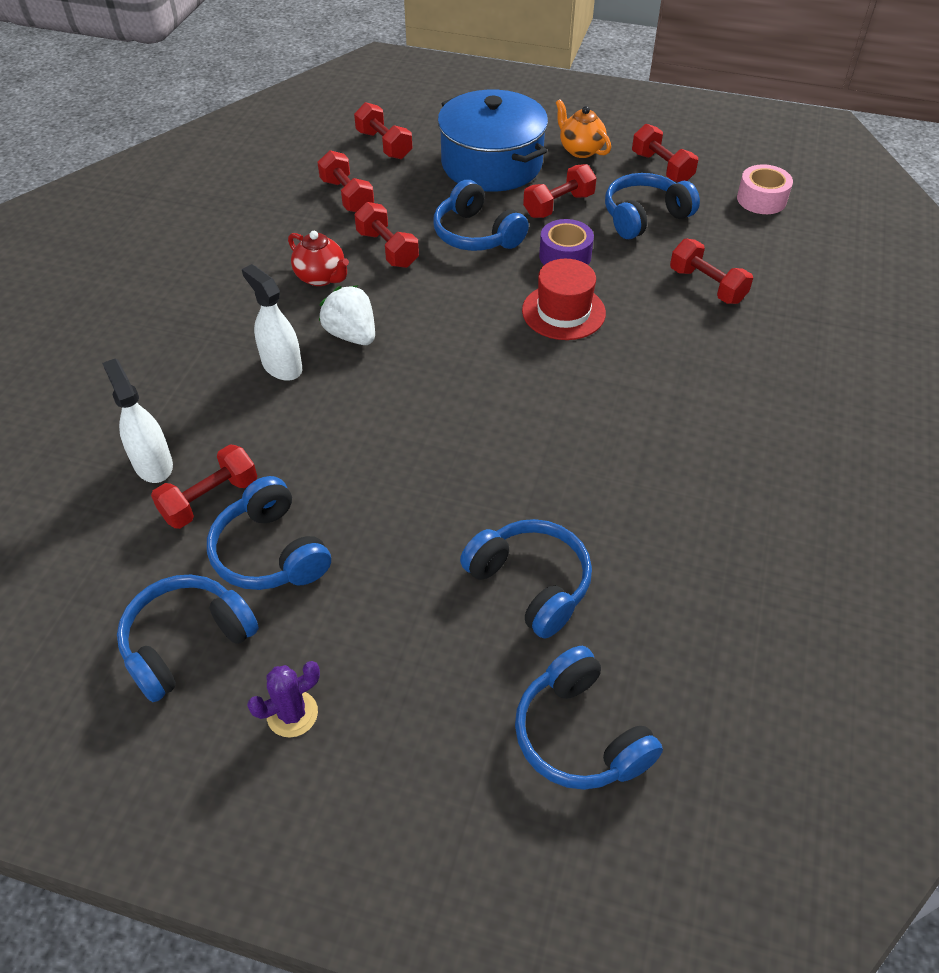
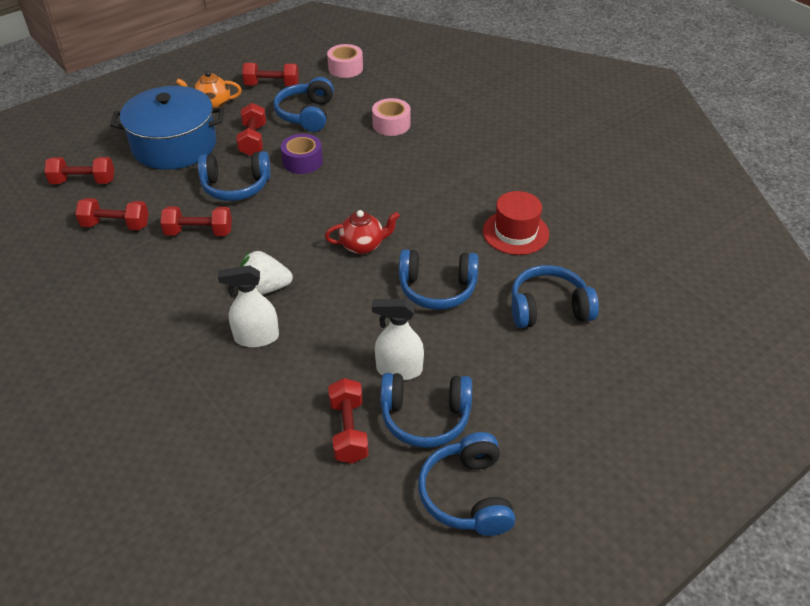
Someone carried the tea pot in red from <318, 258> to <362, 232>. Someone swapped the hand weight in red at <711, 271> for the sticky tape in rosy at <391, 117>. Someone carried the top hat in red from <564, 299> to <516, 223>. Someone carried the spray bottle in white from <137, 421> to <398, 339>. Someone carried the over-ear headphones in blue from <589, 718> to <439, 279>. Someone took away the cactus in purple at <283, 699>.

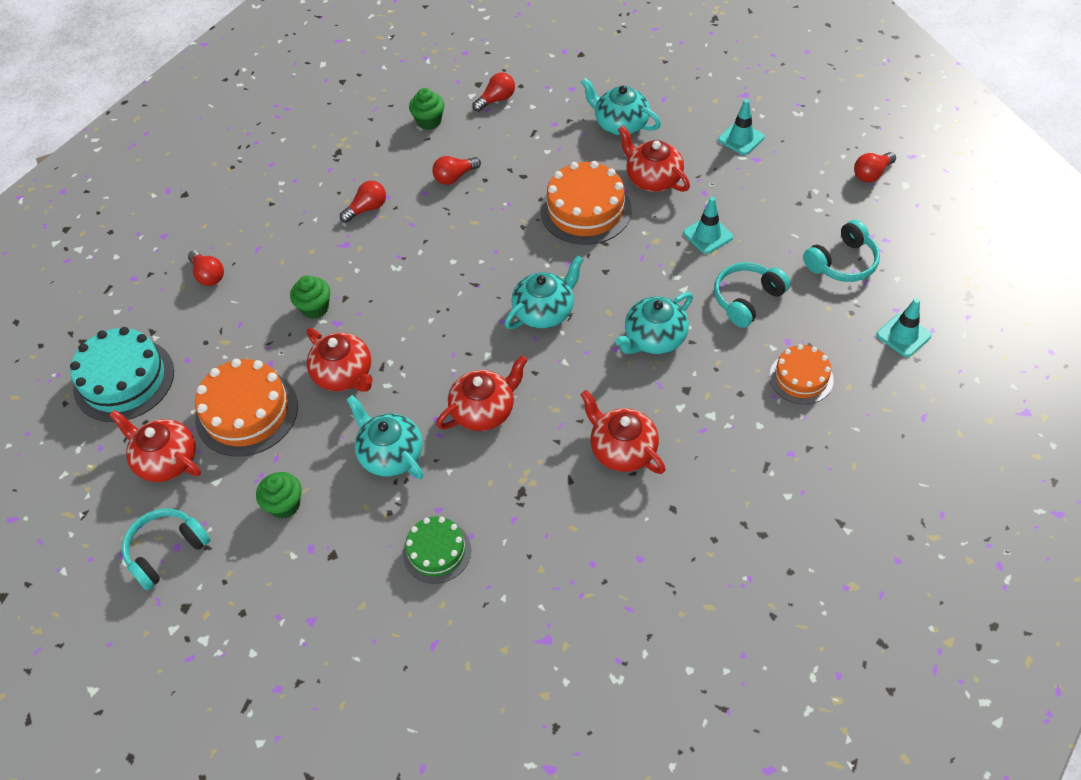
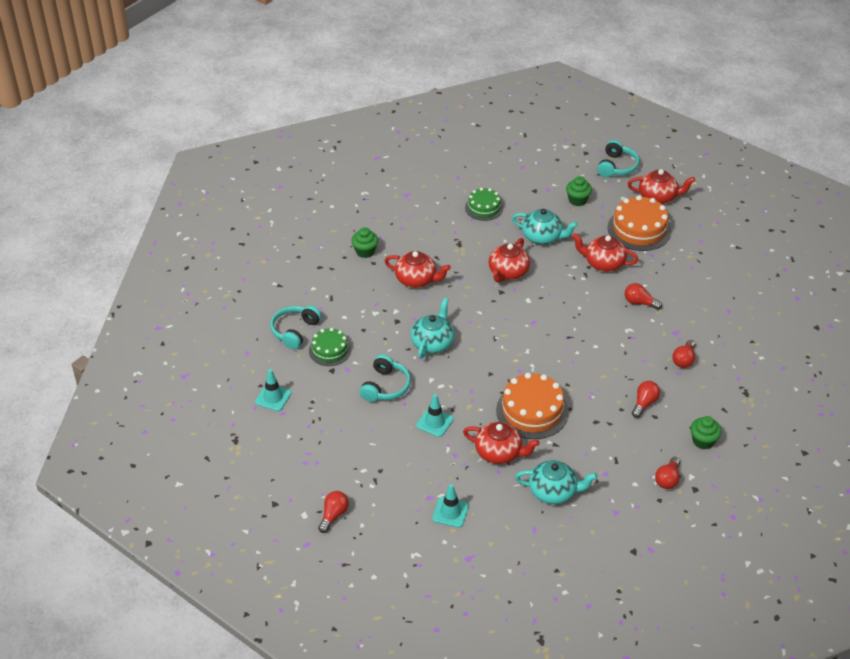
Someone carried the over-ear headphones in turquoise from <841, 251> to <296, 327>. Someone carried the bulb in red from <206, 268> to <643, 296>. Someone took away the tea pot in turquoise at <544, 292>. Someone carried the cupcake in emerald from <310, 297> to <364, 242>. Someone took away the cake in turquoise at <122, 374>. Someone repainted the cake in orange at <801, 374>, which became the cake in emerald at <330, 347>.

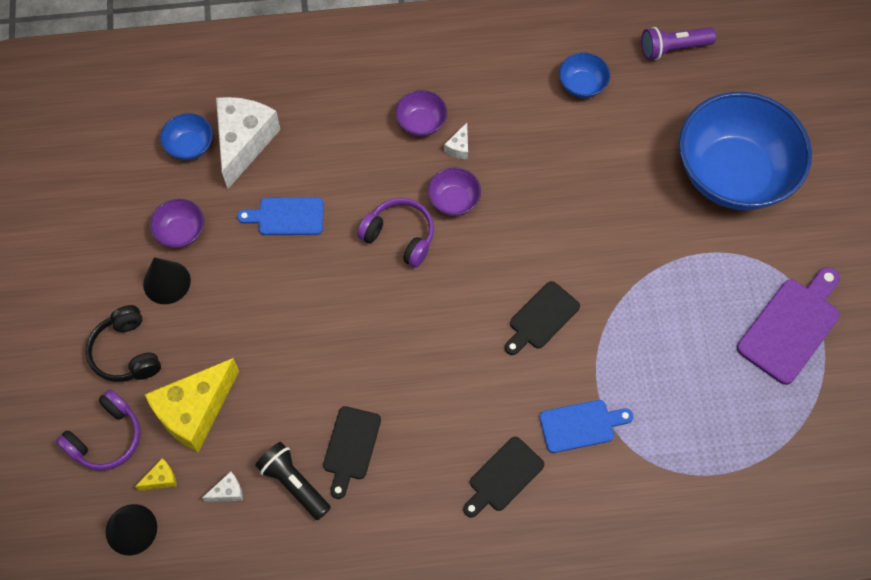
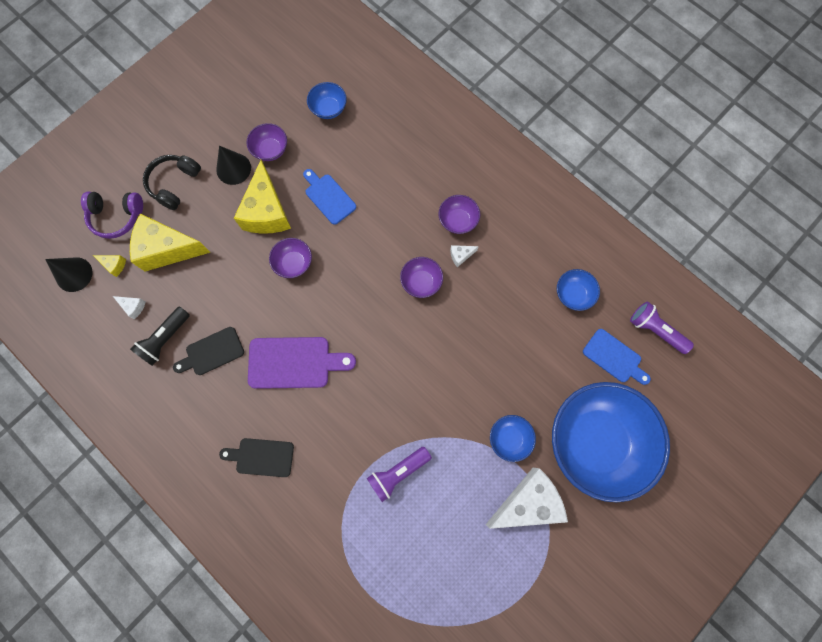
Someone carried the piece of cheese in white from <248, 143> to <526, 498>. Someone took away the over-ear headphones in purple at <395, 233>. Someone carried the bread board in purple from <788, 326> to <302, 363>. Someone took away the bread board in black at <542, 318>. Someone carried the bread board in blue from <586, 426> to <617, 357>. Someone rotated the torch in black at <293, 481> by 150 degrees counterclockwise. Someone put down the piece of cheese in golden at <262, 197>. Someone put down the bowl in purple at <290, 258>. Someone put down the bowl in blue at <513, 438>. Someone put down the torch in purple at <399, 474>.

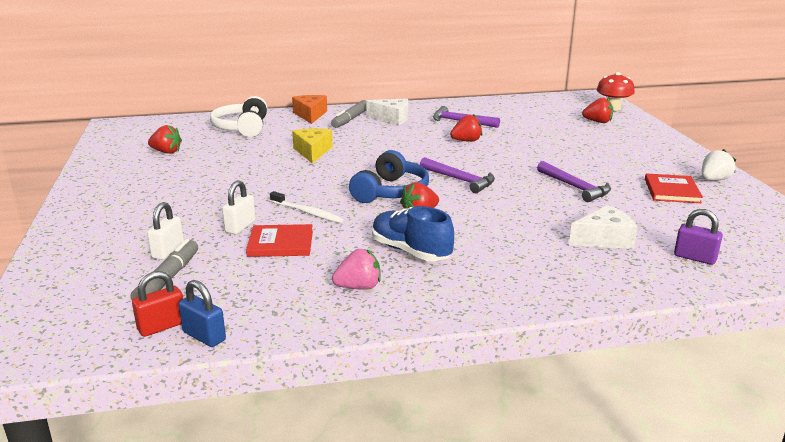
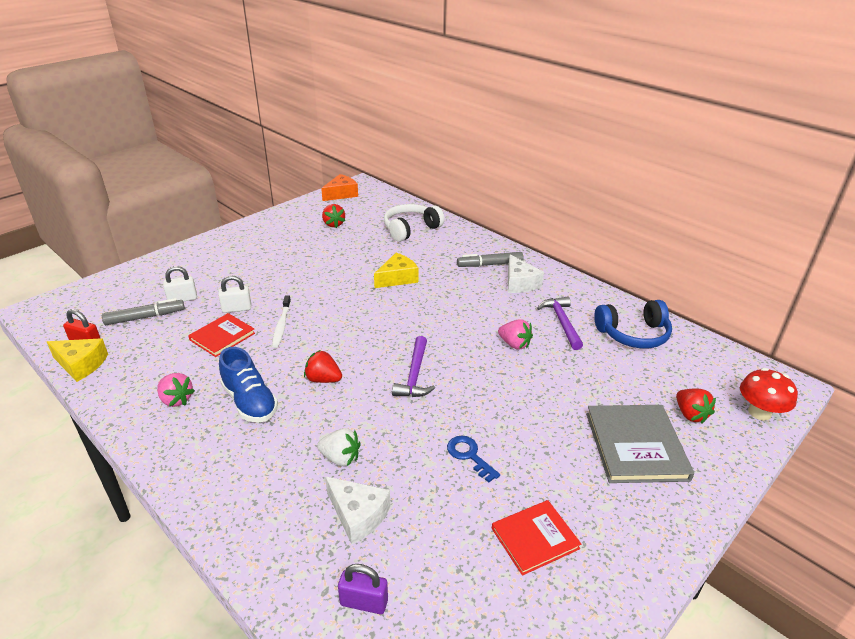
Someone carried the piece of cheese in orange from <309, 109> to <339, 187>. Someone repainted the berry in red at <466, 128>, which became the berry in rosy at <515, 334>. Someone carried the berry in white from <718, 165> to <339, 447>. Someone carried the over-ear headphones in blue from <389, 176> to <633, 324>. Someone swapped the hammer in purple at <574, 181> for the key in blue at <473, 459>. Someone rotated the lace-up shoe in blue at <413, 233> by 135 degrees clockwise. Someone rotated the padlock in purple at <698, 237> by 75 degrees counterclockwise. Someone rotated the hardback in red at <279, 240> by 75 degrees clockwise. Someone swapped the padlock in blue at <202, 313> for the piece of cheese in golden at <77, 360>. Someone put down the hardback in gray at <640, 444>.

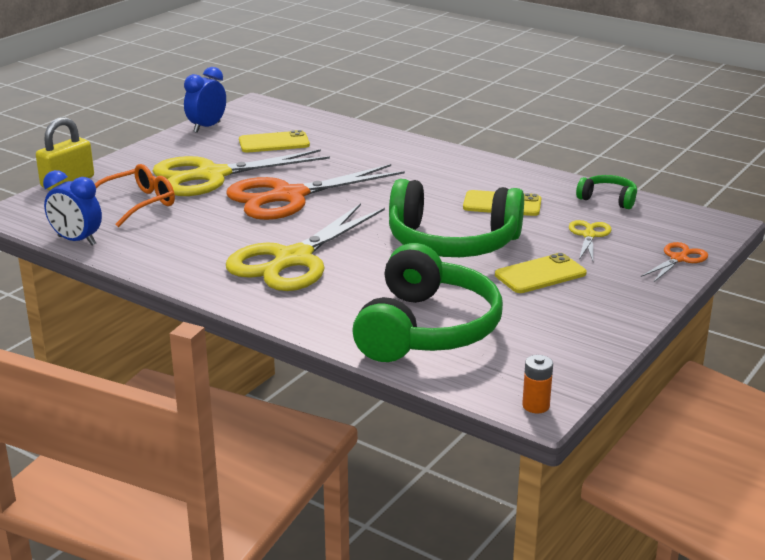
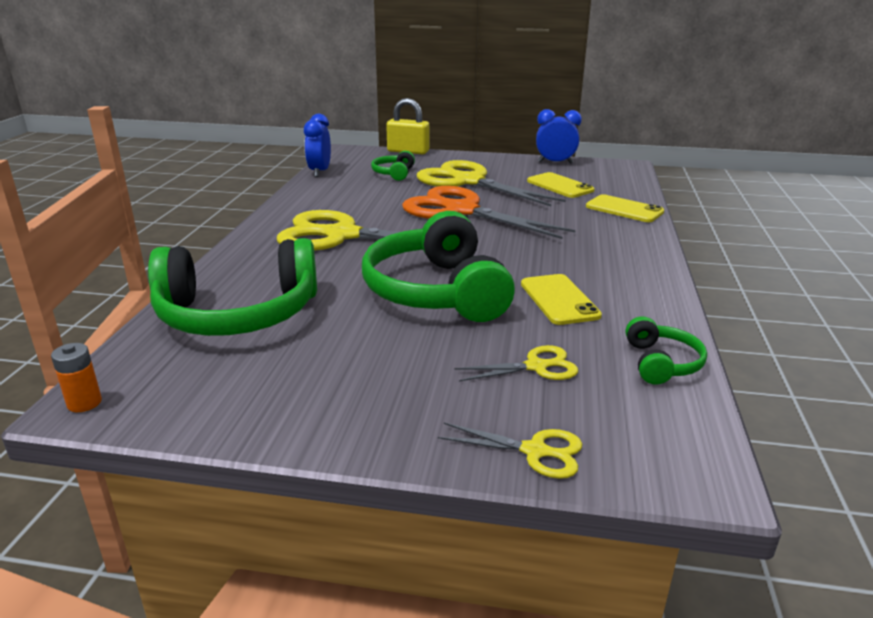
Someone swapped the spectacles in orange at <135, 195> for the over-ear headphones in emerald at <393, 166>. Someone repainted the pair of scissors in orange at <674, 262>, which became the pair of scissors in golden at <510, 451>. Someone carried the mobile phone in golden from <541, 273> to <625, 208>.

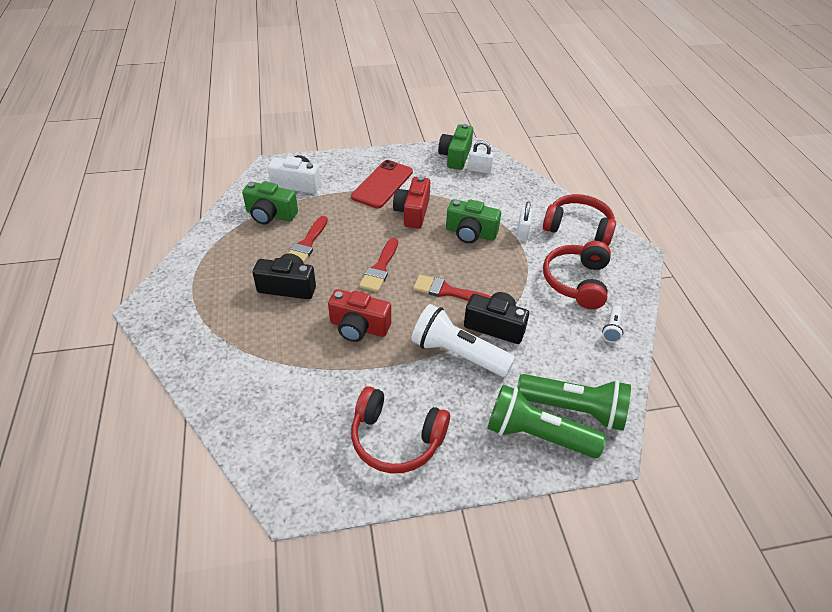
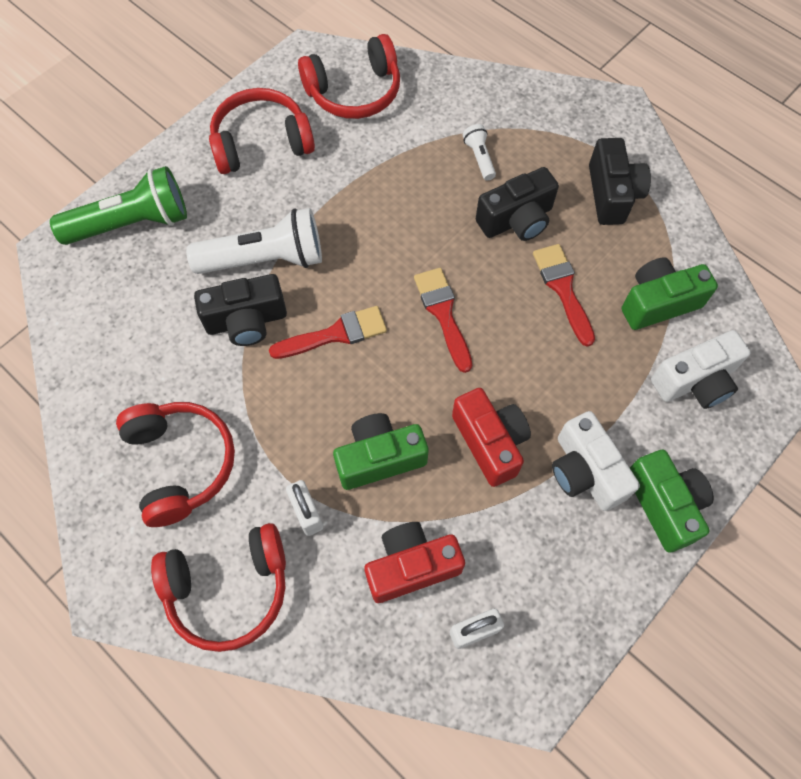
Someone carried the compact camera in emerald from <455, 147> to <672, 501>. Someone swapped the mobile phone in red at <382, 184> for the compact camera in white at <596, 461>. Someone carried the compact camera in red from <359, 315> to <414, 562>. Someone carried the torch in white from <612, 324> to <479, 152>. Someone took away the torch in emerald at <574, 402>. Someone put down the over-ear headphones in red at <349, 76>. Someone put down the compact camera in black at <620, 181>.

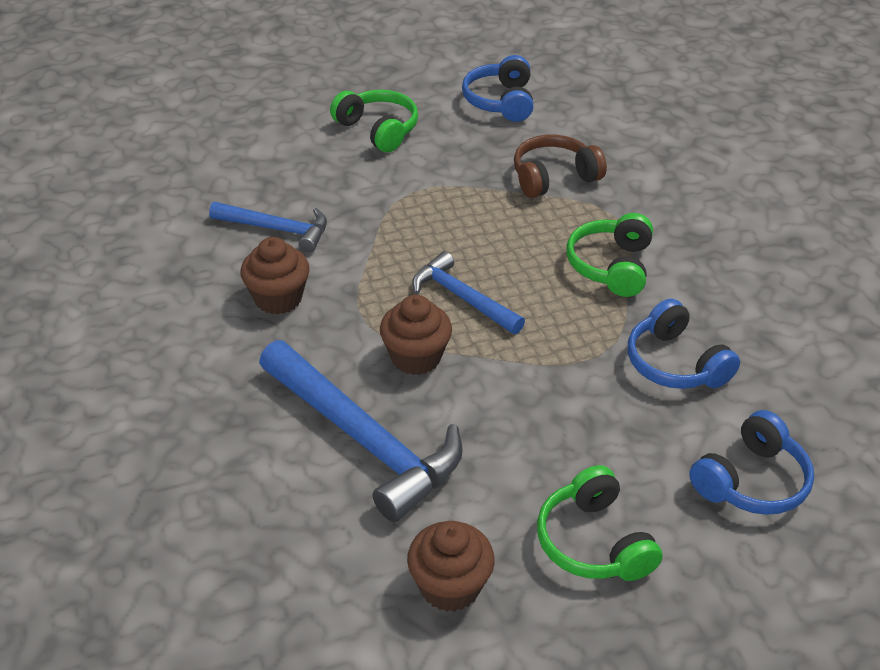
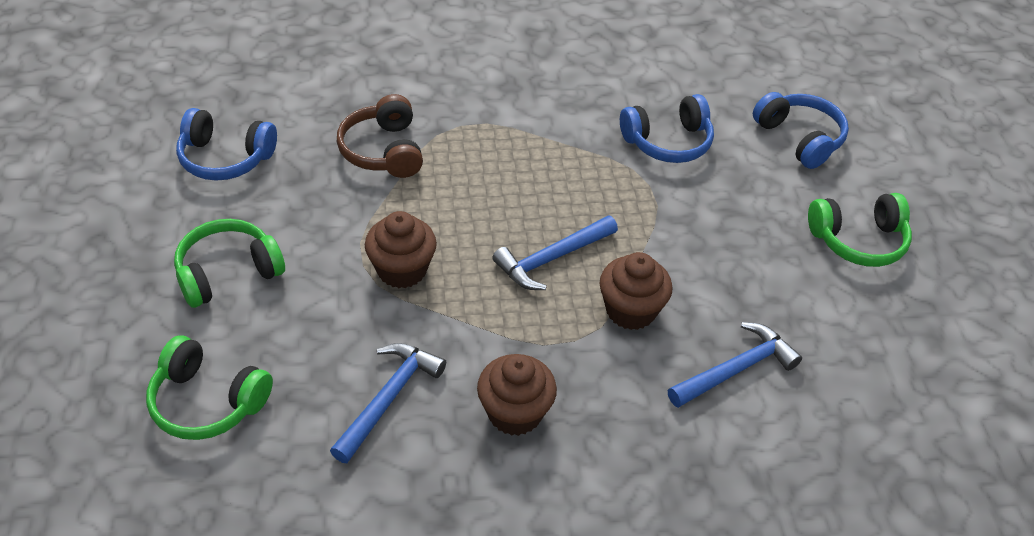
Someone carried the over-ear headphones in emerald from <610, 255> to <209, 387>. Someone scaled the hammer in blue at <361, 431> by 0.58. Someone carried the cupcake in dark brown from <451, 566> to <401, 249>.

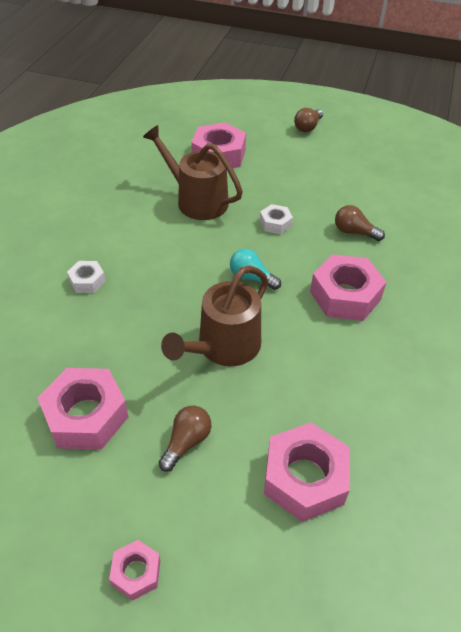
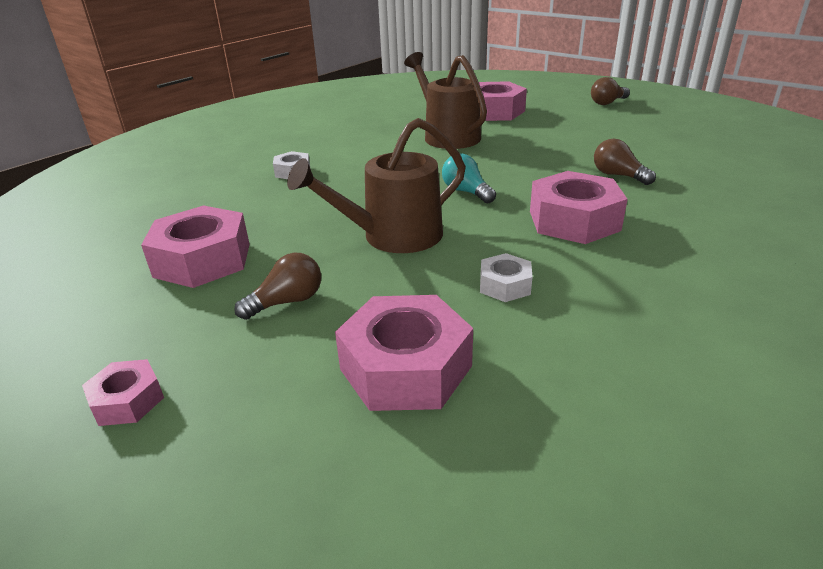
Someone carried the nut in white from <276, 219> to <506, 277>.

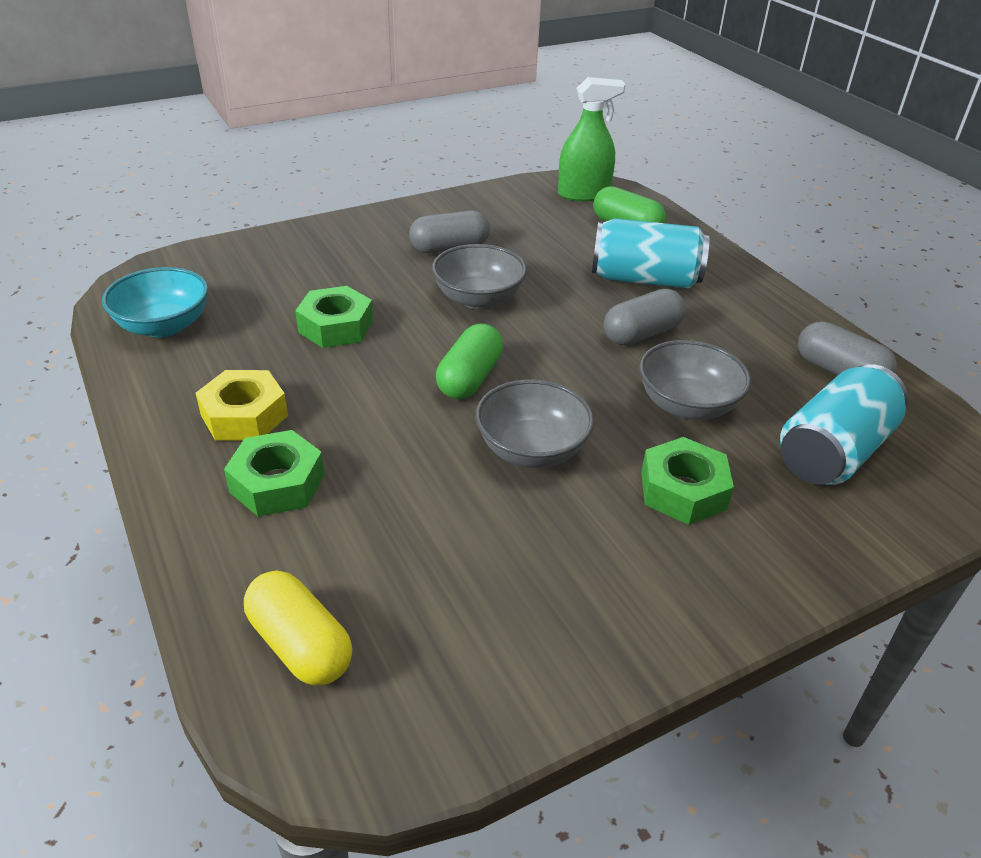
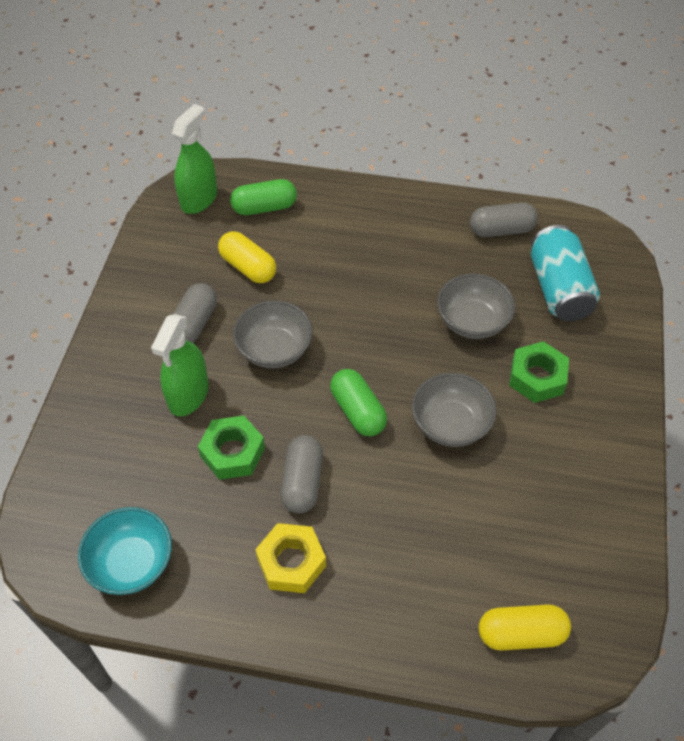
Someone took away the tin in turquoise at <650, 253>. Someone carried the capsule in gray from <645, 317> to <301, 474>. Someone took away the nut in emerald at <274, 473>. Someone put down the capsule in golden at <247, 257>. Someone put down the spray bottle in emerald at <180, 365>.

